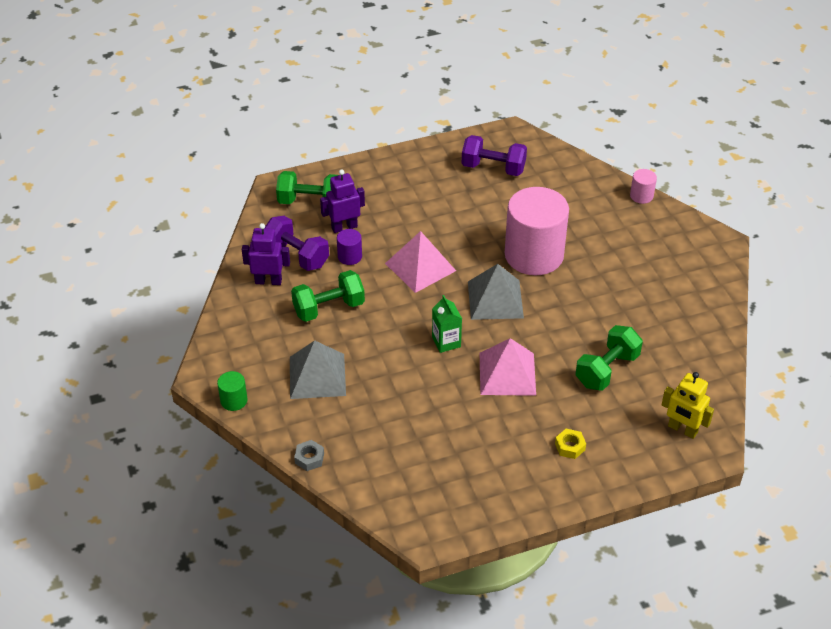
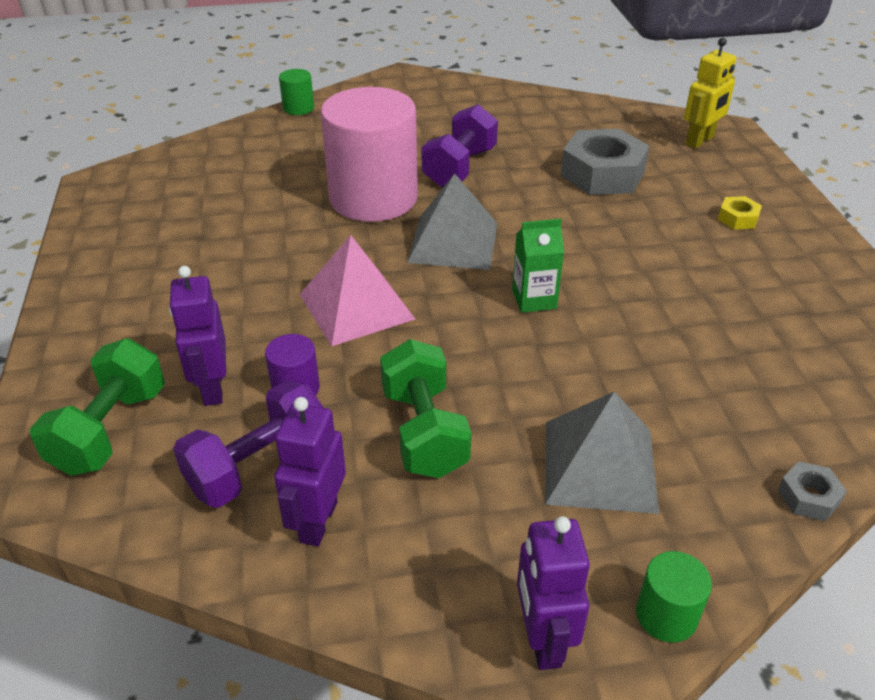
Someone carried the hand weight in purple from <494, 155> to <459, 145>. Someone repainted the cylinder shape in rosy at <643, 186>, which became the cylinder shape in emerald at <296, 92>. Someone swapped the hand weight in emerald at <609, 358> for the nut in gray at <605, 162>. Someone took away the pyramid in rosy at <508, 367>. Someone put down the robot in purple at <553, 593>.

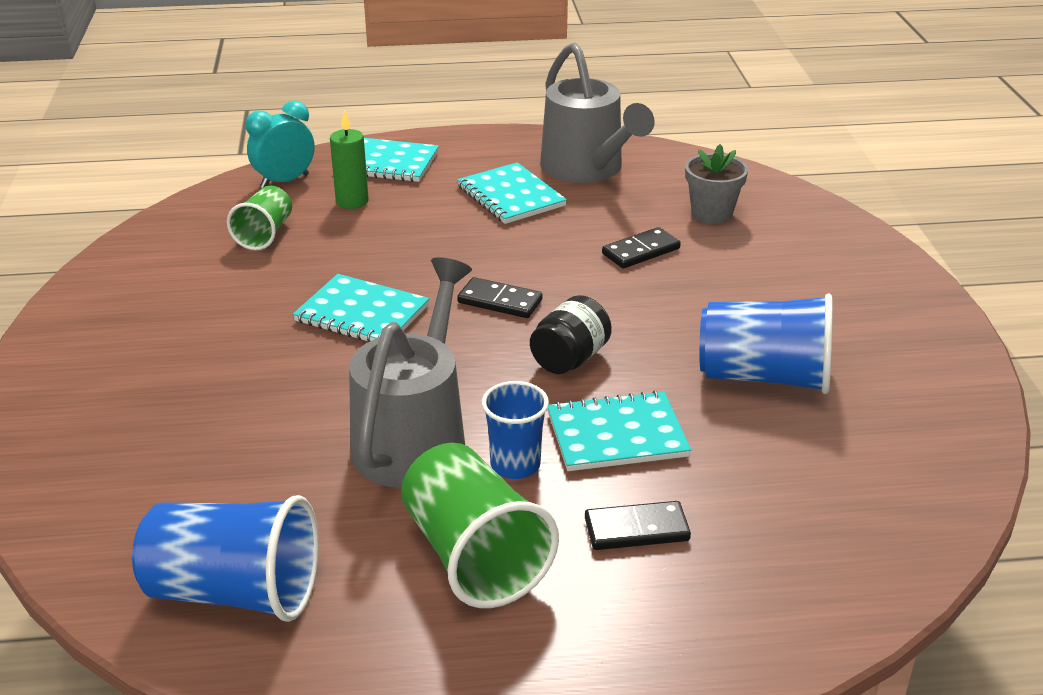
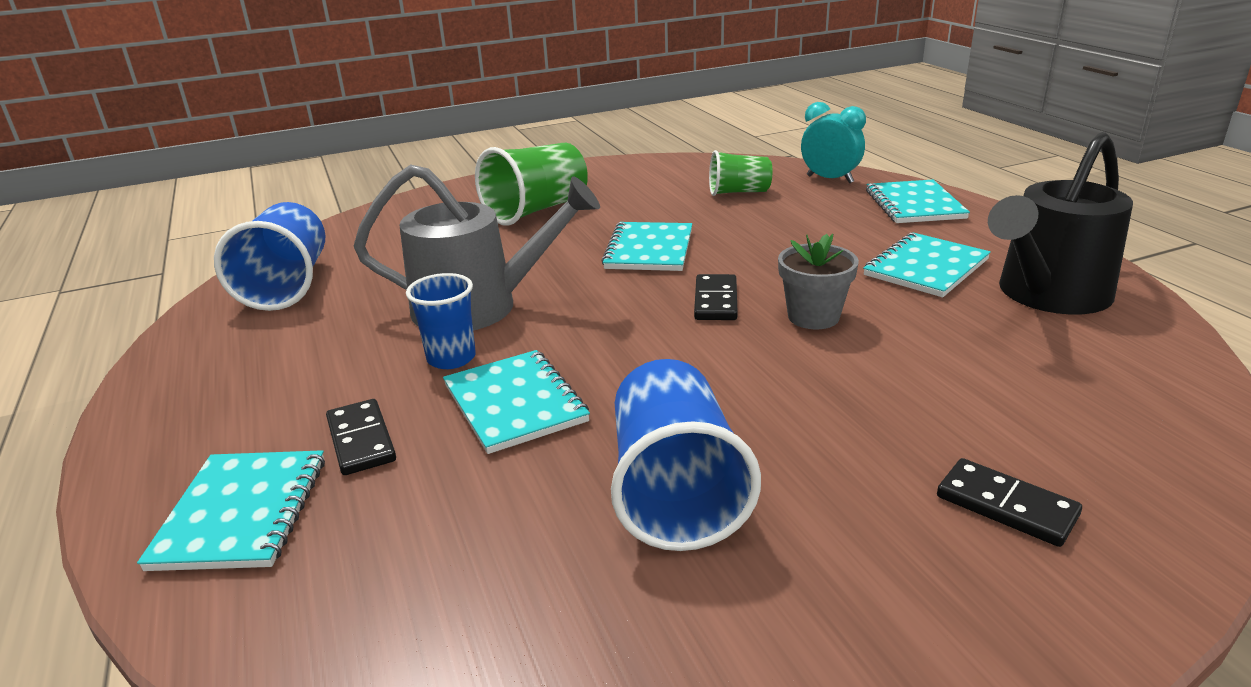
Someone repainted the watering pot in gray at <597, 113>, which became the watering pot in black at <1060, 223>. Someone took away the wax candle in emerald at <349, 159>. Someone carried the plant pot in gray from <716, 184> to <818, 281>. Someone carried the domino in black from <641, 247> to <1009, 502>. Someone took away the jam jar in black at <571, 334>. Someone carried the beaker in emerald from <480, 525> to <531, 184>. Someone put down the notepad in turquoise at <231, 510>.

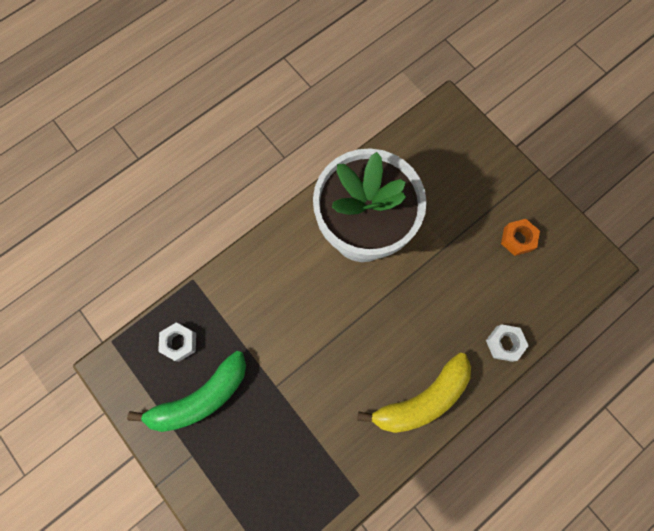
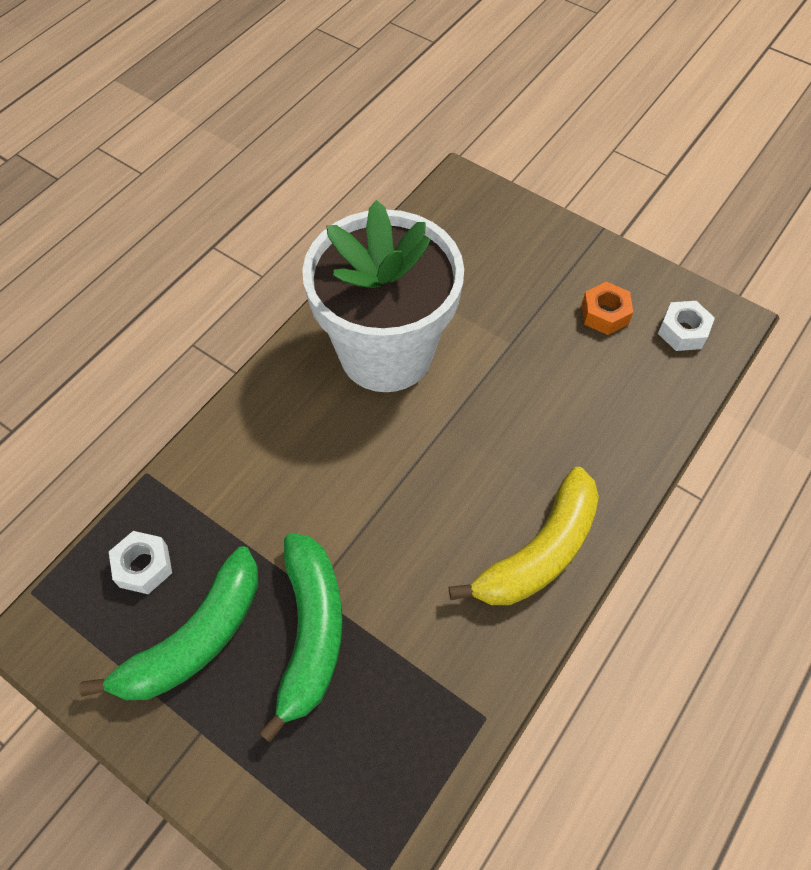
Someone carried the nut in white from <507, 343> to <686, 326>. Someone put down the banana in emerald at <301, 638>.

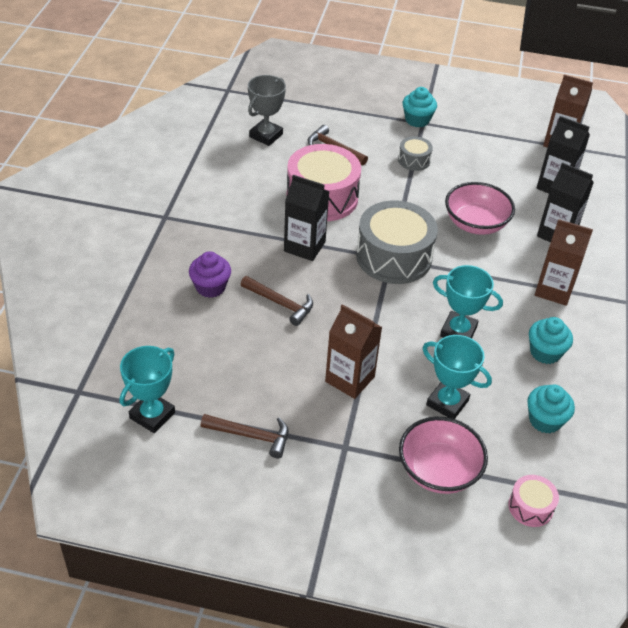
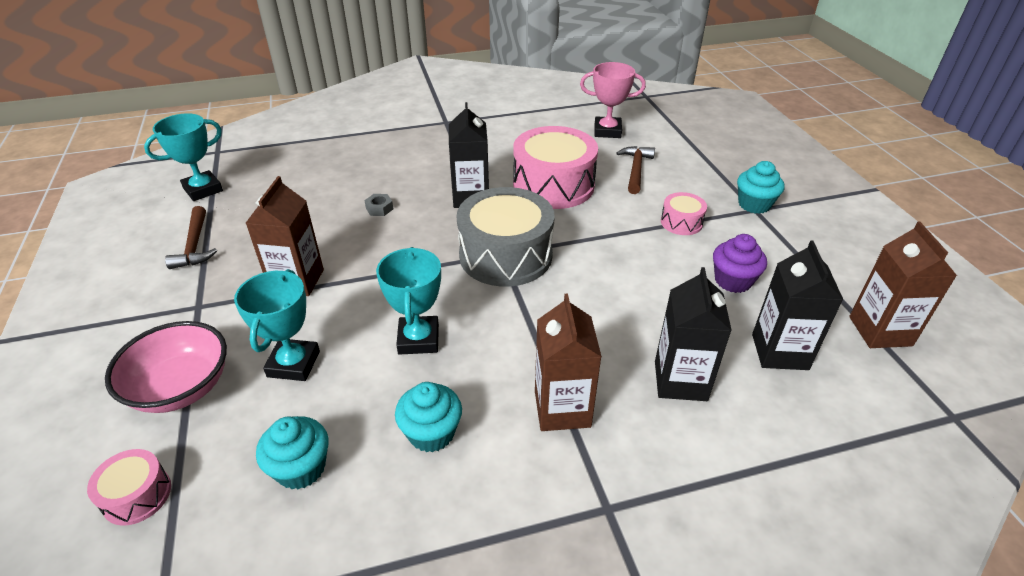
Someone repainted the prize cup in gray at <267, 110>, which became the prize cup in rosy at <613, 100>. Someone repainted the snare drum in gray at <415, 153>, which became the snare drum in rosy at <684, 213>. Someone took away the bowl in rosy at <480, 208>. Someone carried the cupcake in purple from <210, 274> to <740, 263>. Someone swapped the hammer in dark brown at <276, 301> for the nut in gray at <378, 205>. Someone rotated the prize cup in turquoise at <147, 389> by 45 degrees counterclockwise.

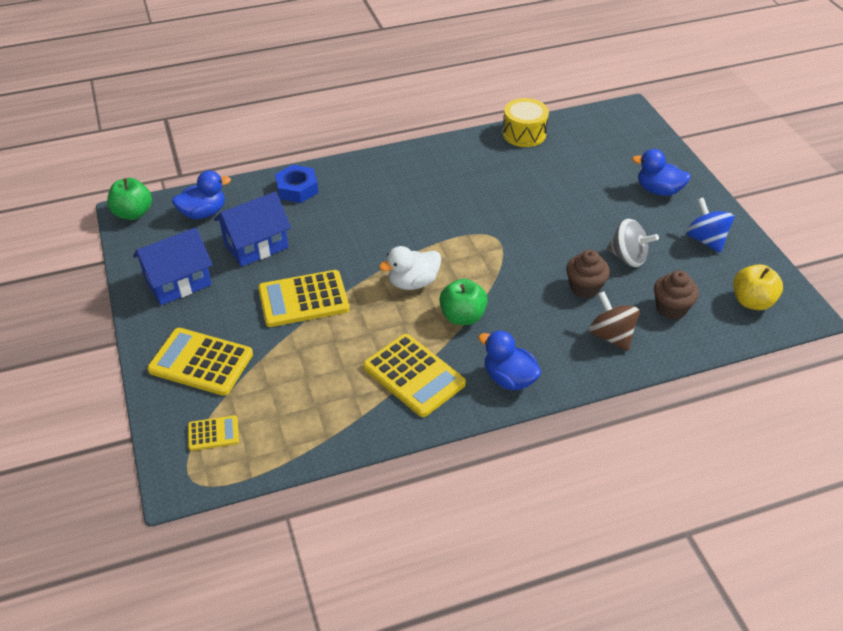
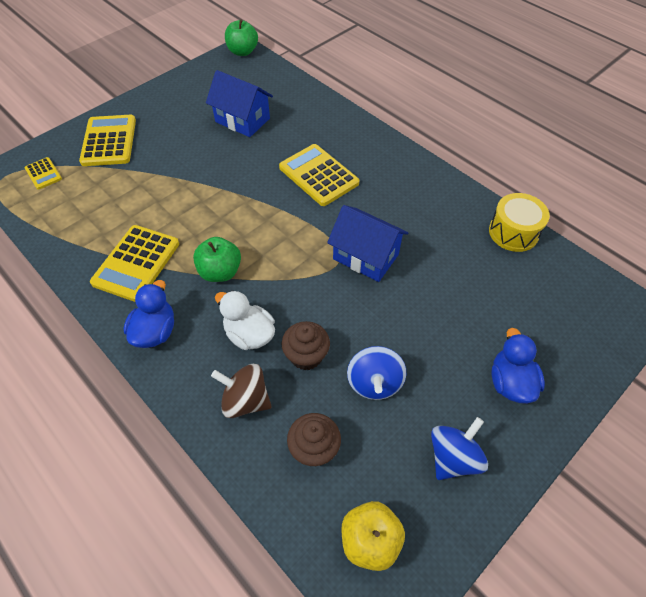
Someone took away the nut in blue at <296, 184>. Someone took away the rubber duck in blue at <201, 194>. Someone repainted the whirligig in gray at <632, 243>, which became the whirligig in blue at <376, 373>. Someone carried the toy house in blue from <172, 266> to <367, 243>. Someone carried the rubber duck in white from <410, 268> to <245, 320>. Someone carried the calculator in golden from <304, 298> to <319, 175>. Someone rotated the whirligig in dark brown at <614, 321> by 105 degrees counterclockwise.

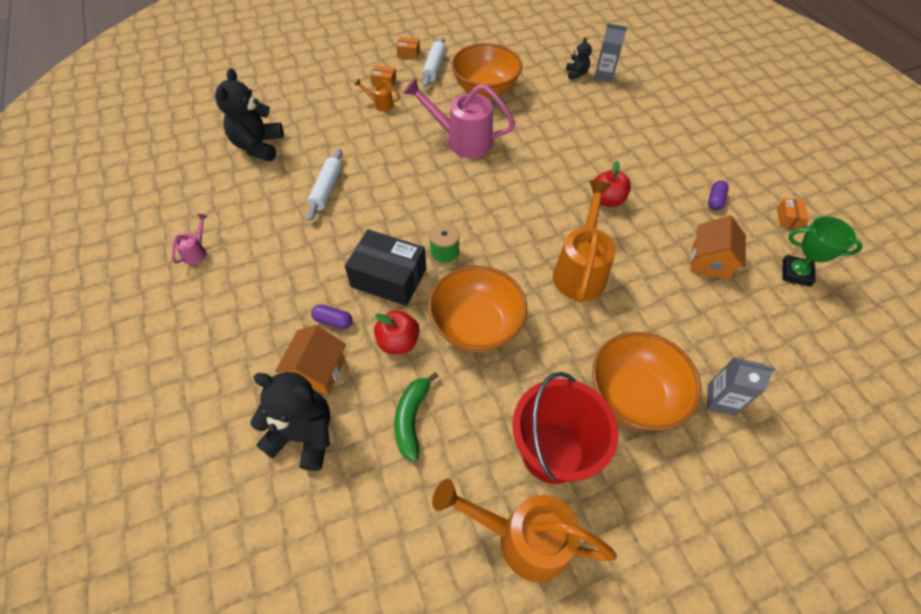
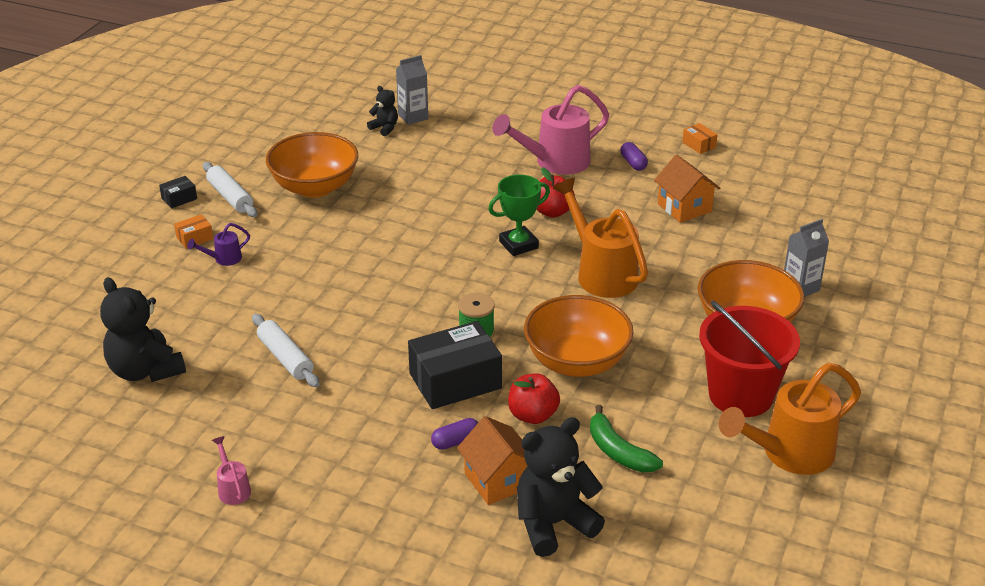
Someone repainted the box in orange at <408, 48>, which became the box in black at <178, 192>. Someone carried the watering pot in rosy from <459, 118> to <550, 130>. Someone repainted the watering pot in orange at <377, 95>, which became the watering pot in purple at <218, 244>. Someone carried the prize cup in emerald from <822, 251> to <519, 215>.

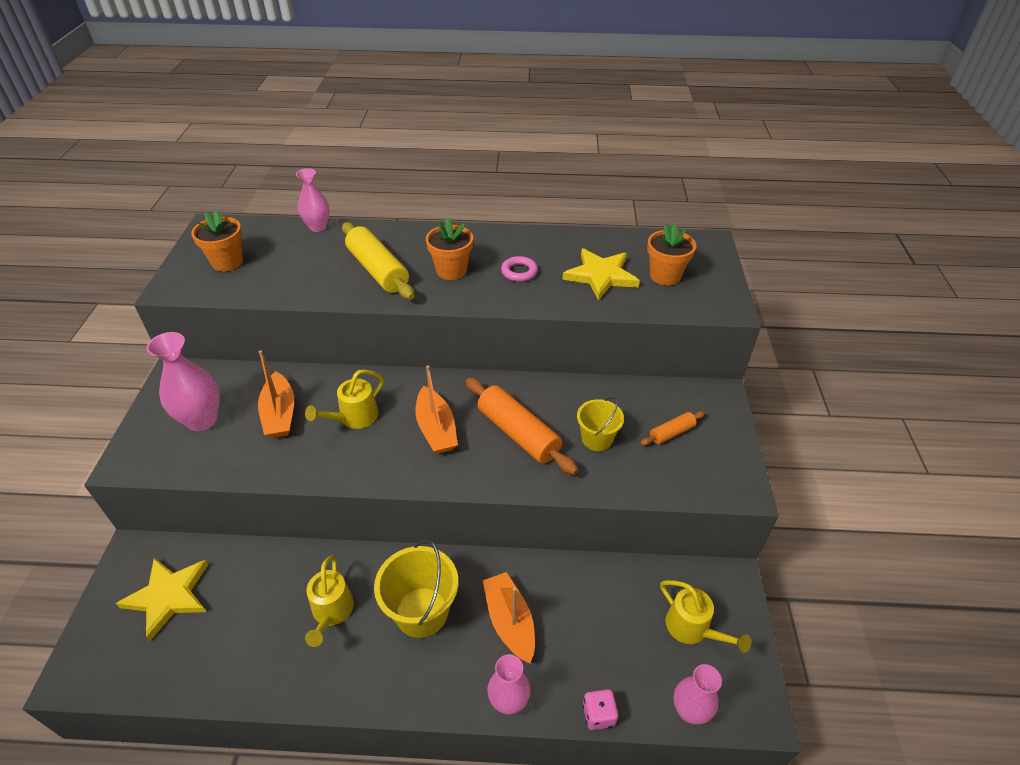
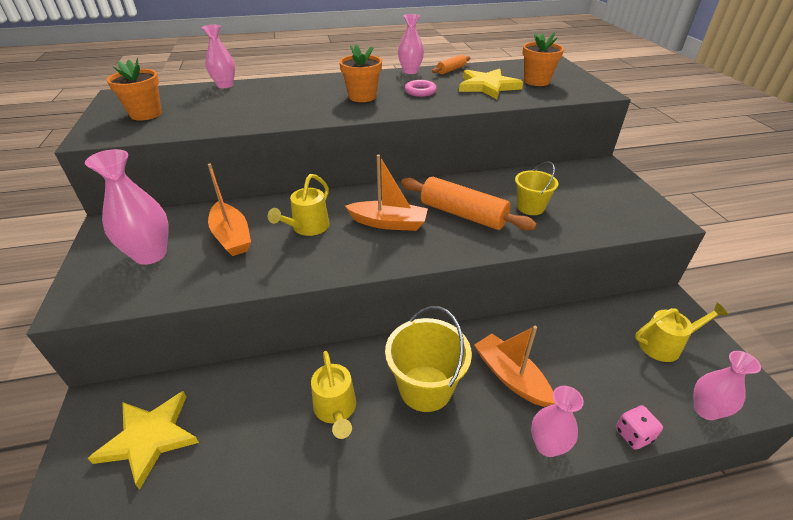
Someone took away the rolling pin in golden at <378, 261>. Someone rotated the boat in orange at <437, 409> by 45 degrees counterclockwise. Someone carried the rolling pin in orange from <672, 428> to <451, 64>. Someone rotated the watering pot in golden at <705, 616> by 45 degrees counterclockwise. Someone put down the flower vase in rosy at <411, 44>.

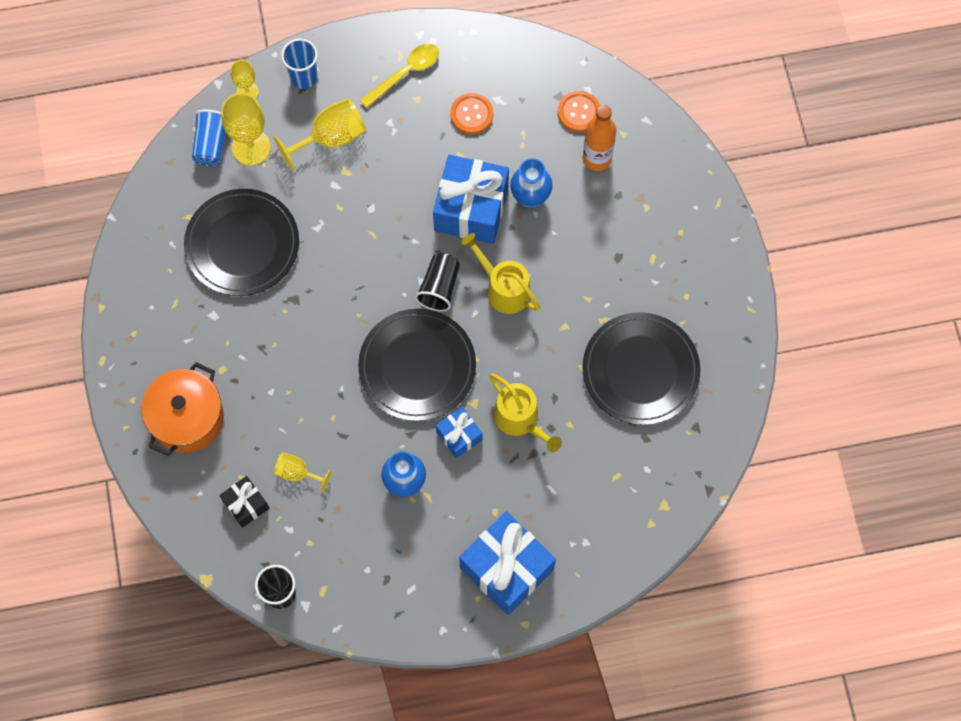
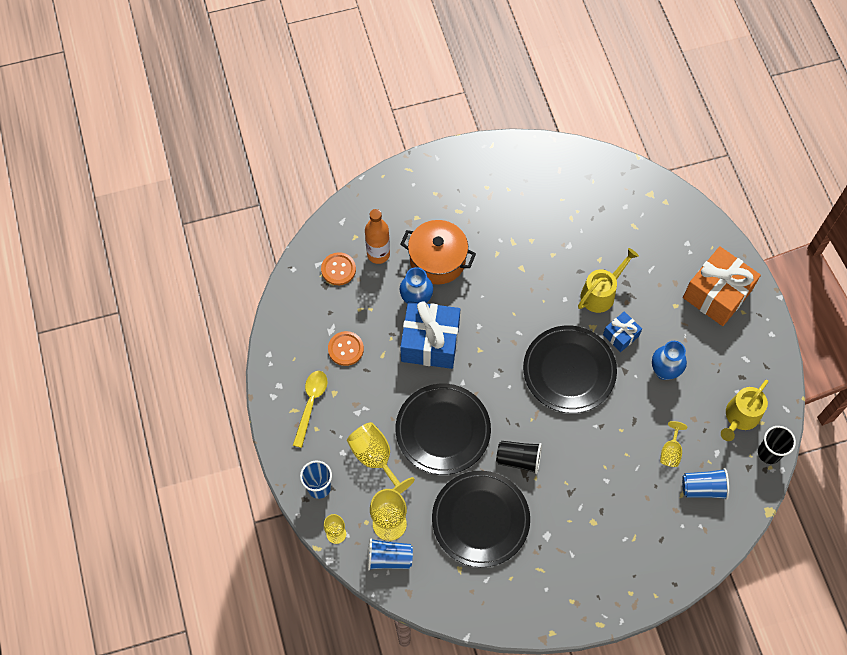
Someone rotated the spoon in golden at <399, 76> by 60 degrees clockwise. Someone carried the watering pot in golden from <500, 273> to <744, 410>. Someone carried the beaker in black from <437, 282> to <519, 457>. Someone carried the flat dish in black from <641, 368> to <443, 429>. Someone carried the stockpot in orange from <182, 409> to <438, 252>. Someone swapped the present in black at <244, 502> for the beaker in blue at <705, 484>. Someone repainted the present in blue at <507, 563>, which became the present in orange at <722, 286>.

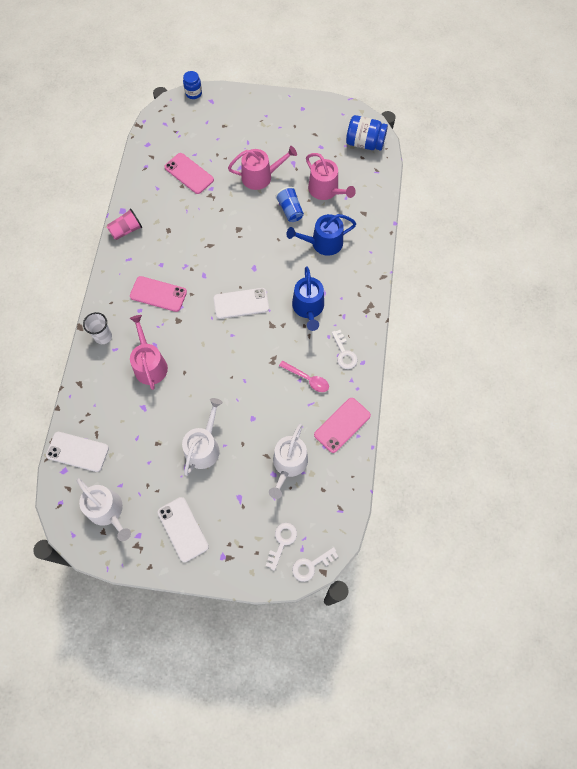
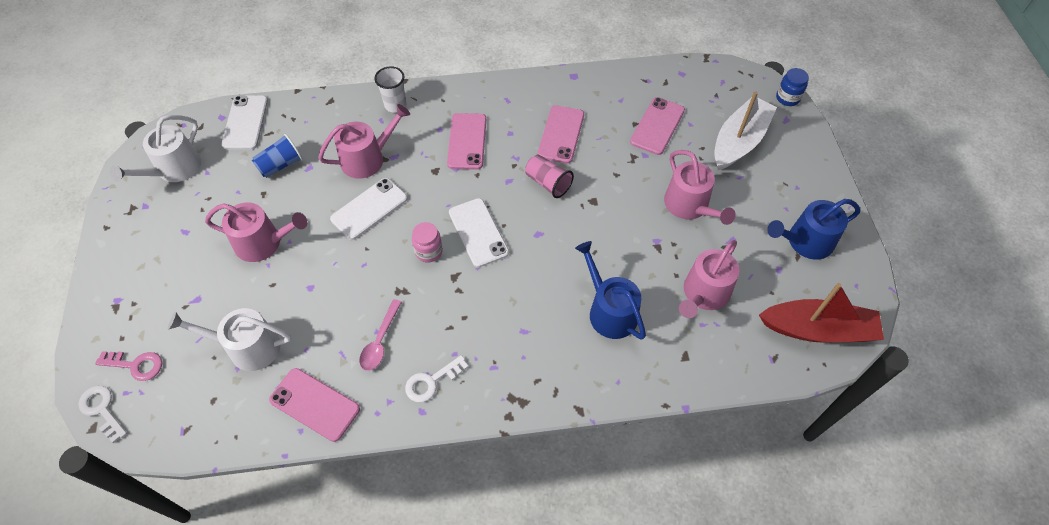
Someone swapped the jam jar in blue at <367, 133> for the boat in red at <821, 313>. Someone carried the beaker in blue from <289, 204> to <277, 156>. Someone carried the beaker in rosy from <124, 224> to <549, 176>. Someone carried the watering pot in blue from <308, 299> to <813, 229>. Someone repainted the watering pot in white at <202, 437>, which became the watering pot in rosy at <256, 232>. Someone carried the mobile phone in white from <183, 529> to <369, 209>. Someone repainted the key in white at <281, 547>, which became the key in rosy at <128, 366>. Someone put down the boat in white at <745, 130>. Someone put down the mobile phone in rosy at <561, 134>. Someone put down the jam jar in rosy at <427, 242>.

